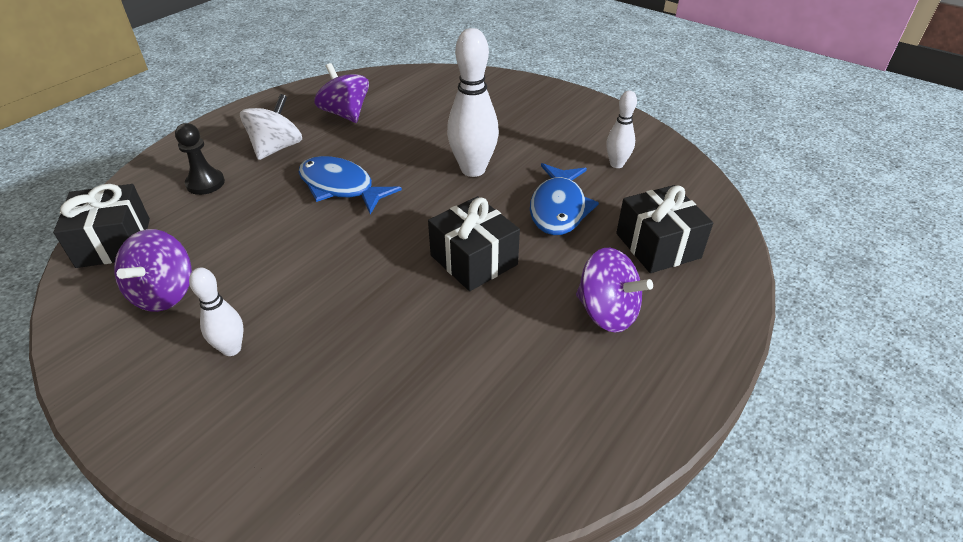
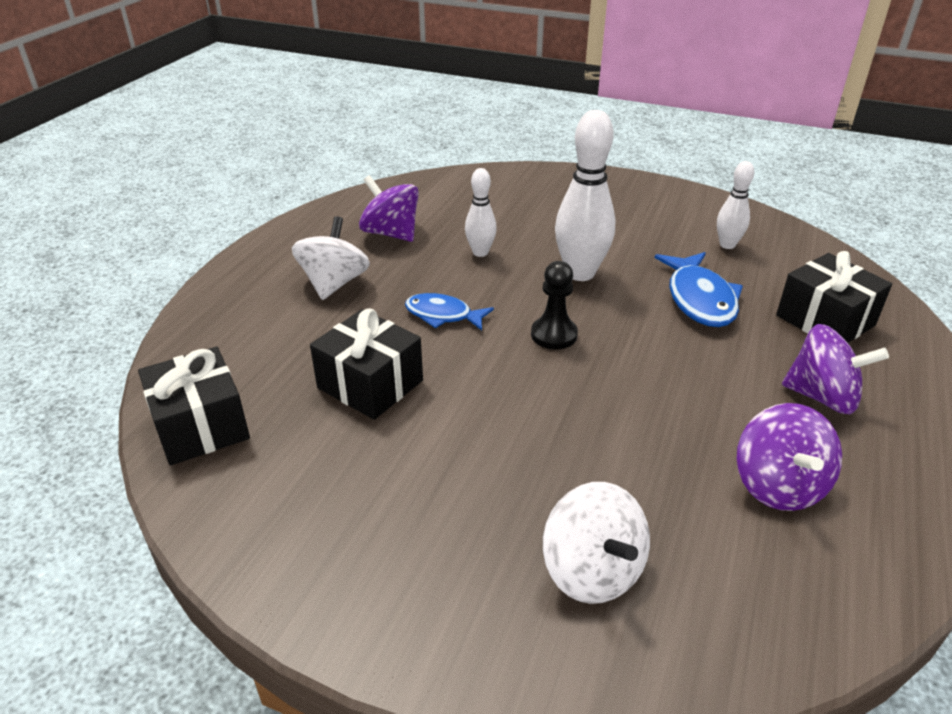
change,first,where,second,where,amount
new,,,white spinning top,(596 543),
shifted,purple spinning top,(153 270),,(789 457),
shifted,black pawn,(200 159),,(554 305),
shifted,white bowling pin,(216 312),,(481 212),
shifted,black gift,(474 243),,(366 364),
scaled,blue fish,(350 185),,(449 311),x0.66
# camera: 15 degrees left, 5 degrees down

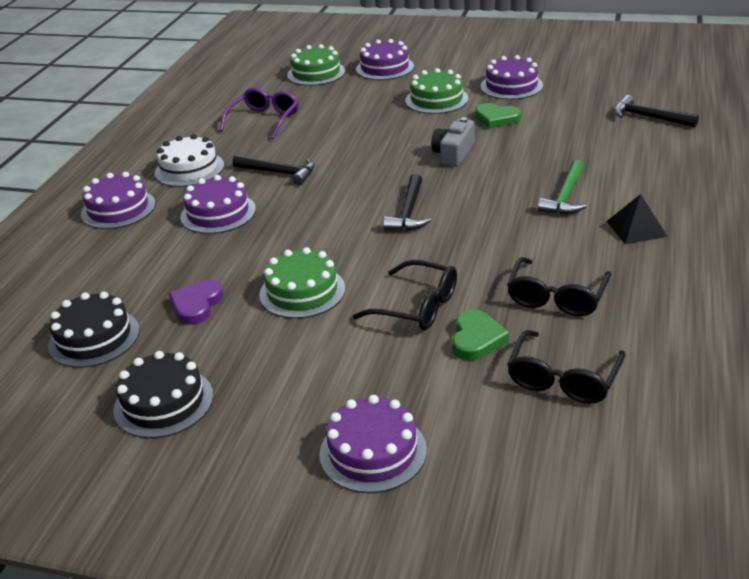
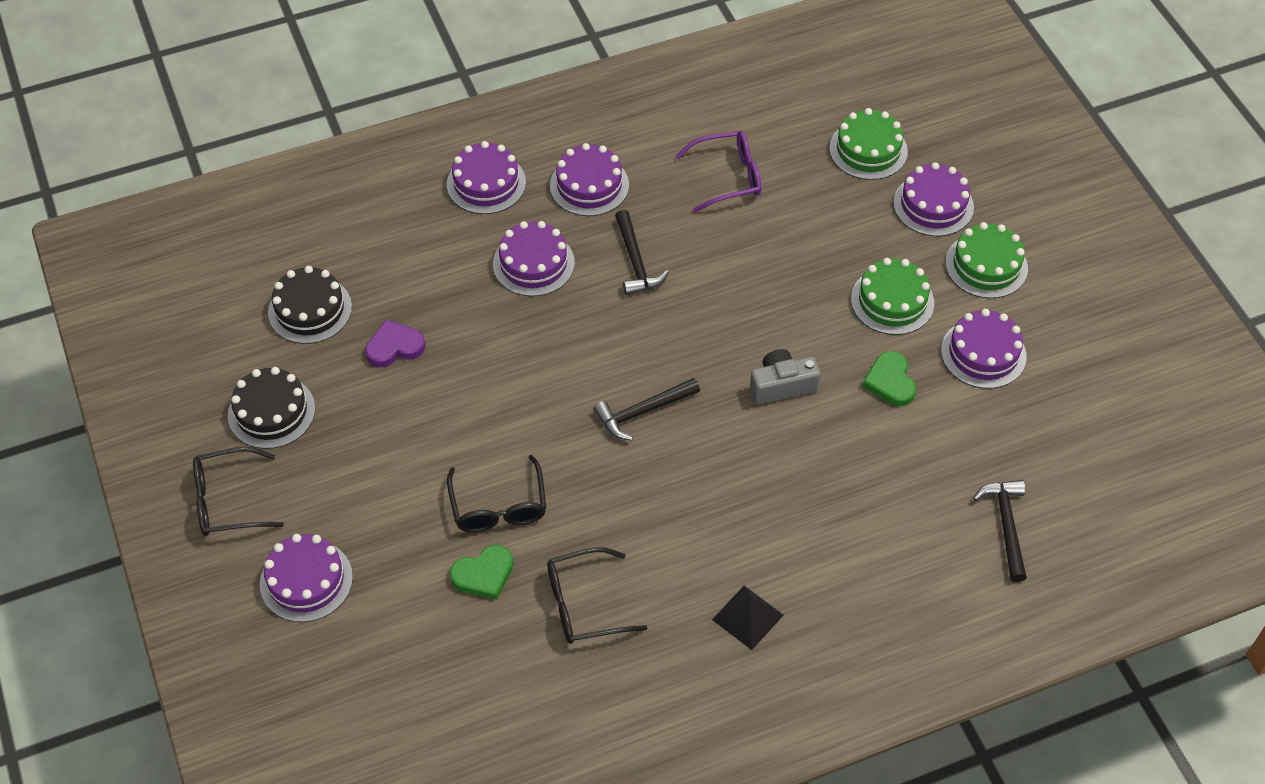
change,first,where,second,where,amount
gone,green hammer,(562 187),,,
shifted,green cake,(302 283),,(986 260),
shifted,black glasses,(566 367),,(238 491),
repainted,white cake,(189 160),purple cake,(589 179),
# camera: 50 degrees right, 20 degrees up

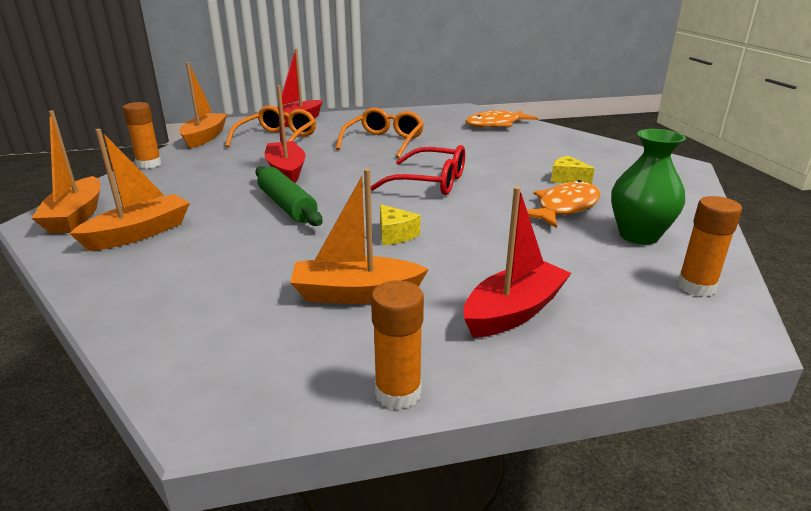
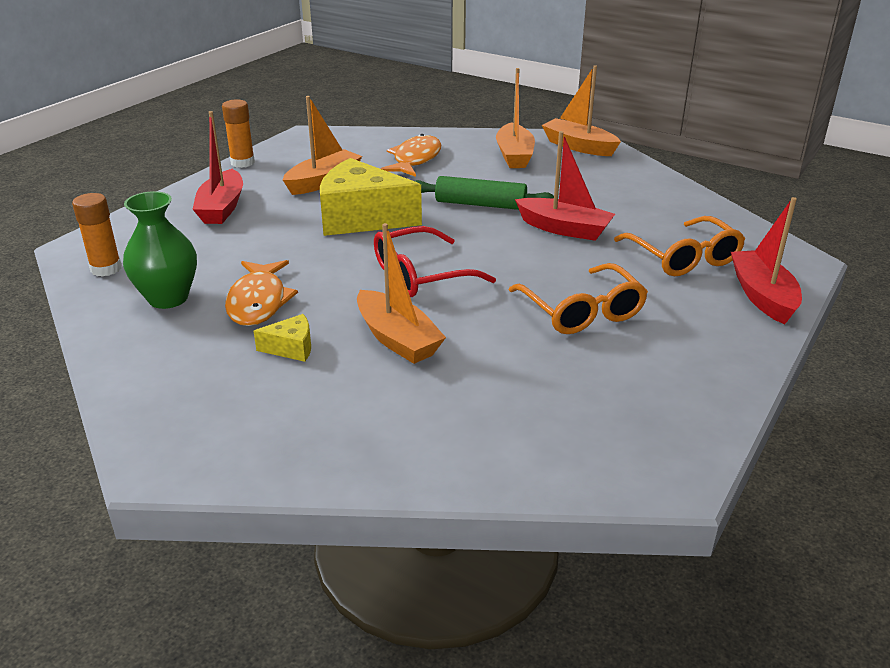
change,first,where,second,where,amount
gone,orange glue stick,(142 135),,,
shifted,orange boat,(203 105),,(401 293),
shifted,orange fish,(501 119),,(411 155),
scaled,yellow cheese,(400 224),,(371 197),x2.27
# camera: 135 degrees right, 5 degrees up

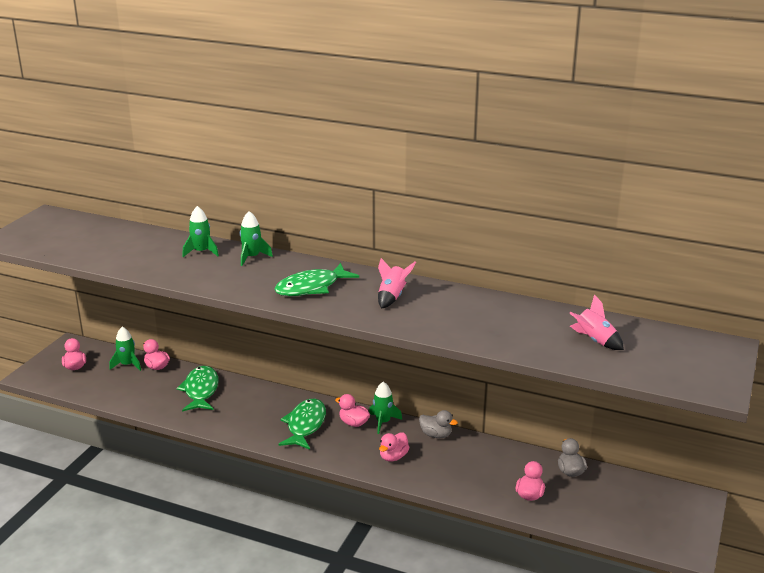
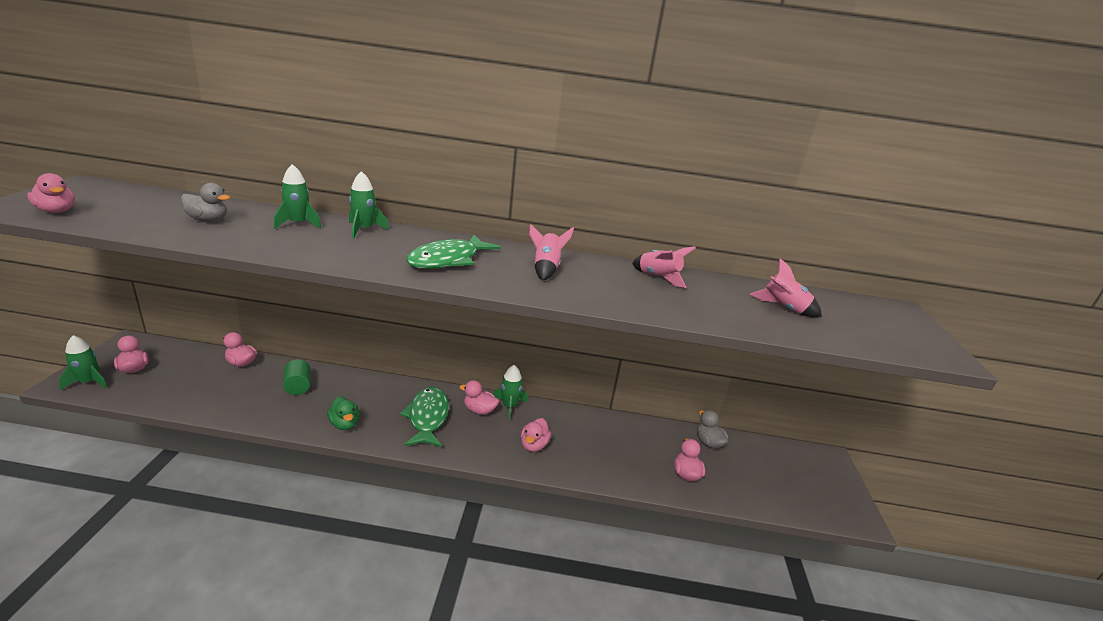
change,first,where,second,where,amount
new,,,pink duck,(51 193),
new,,,green duck,(343 413),
new,,,pink rocket,(664 267),
shifted,green rocket,(125 349),,(83 362),
shifted,grey duck,(438 424),,(205 202),
swapped,green fish,(197 388),green cylinder,(296 377),
# camera: 20 degrees left, 0 degrees up

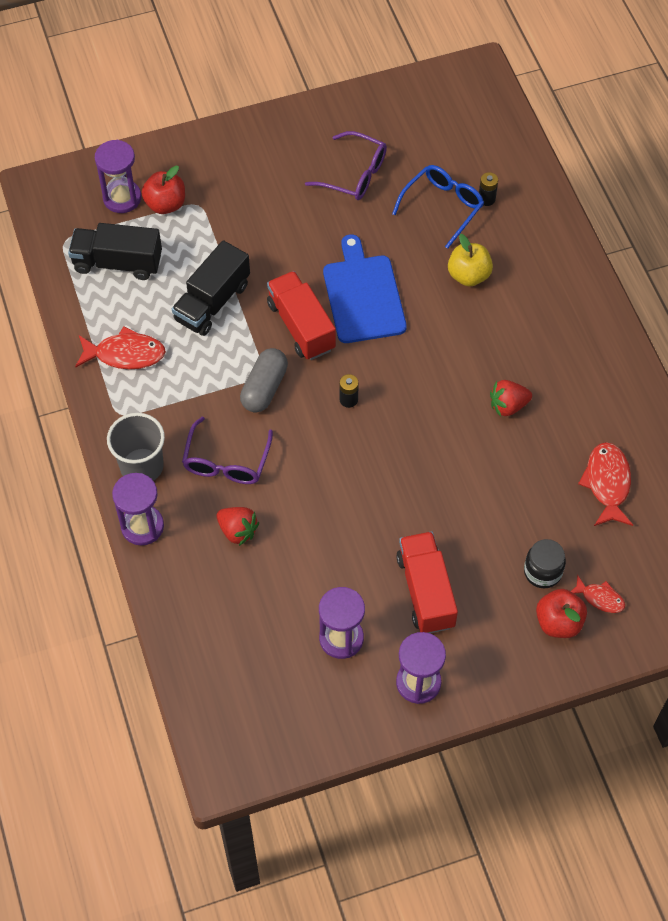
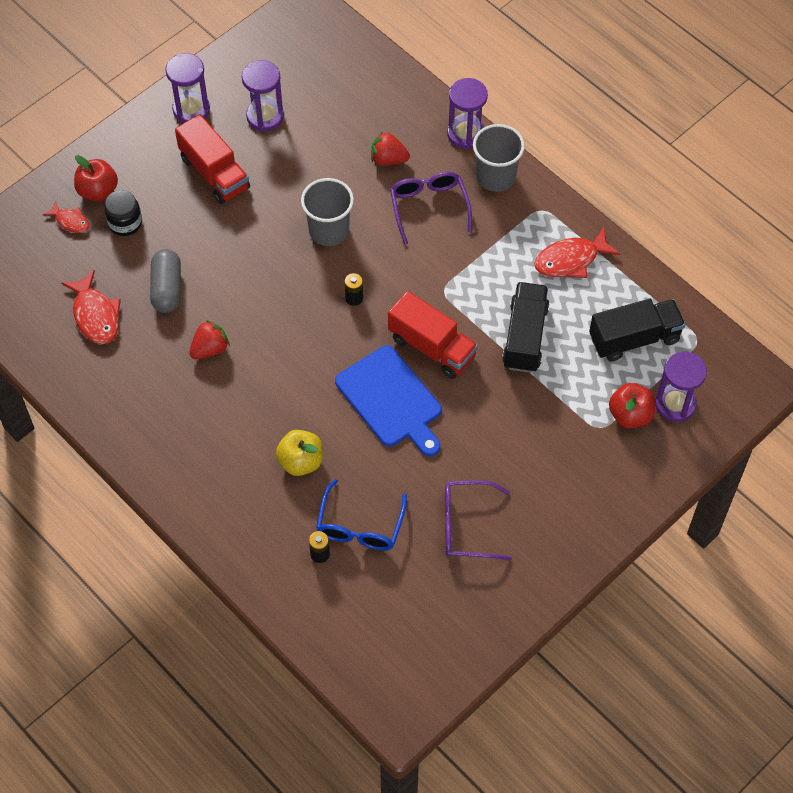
change,first,where,second,where,amount
new,,,grey cup,(327 212),
shifted,grey capsule,(264 380),,(165 281),
rotated,red fish,(598 594),,(66 217),150 degrees counterclockwise
# camera: 155 degrees right, 0 degrees up

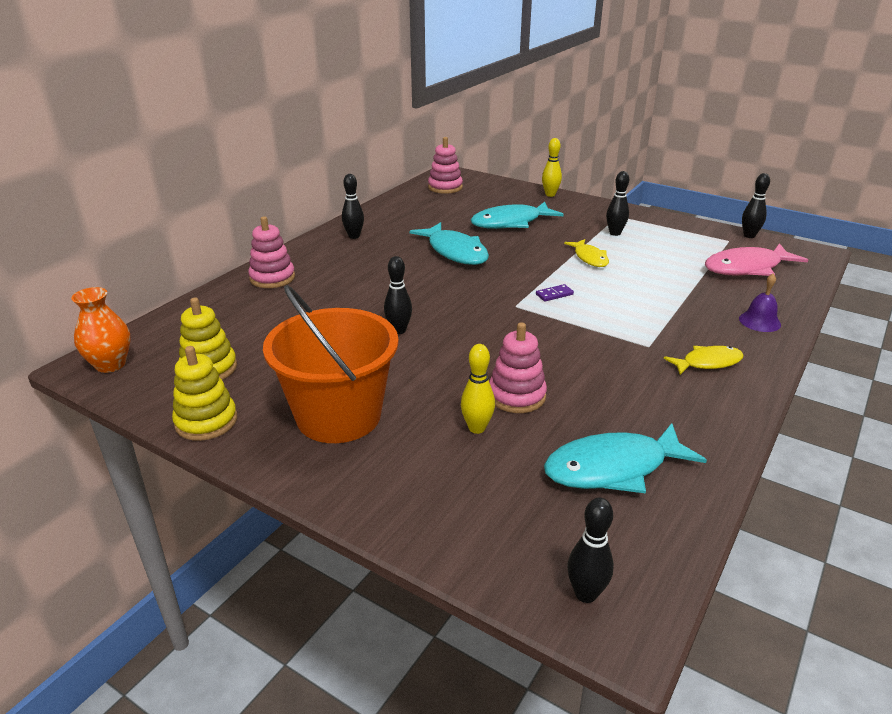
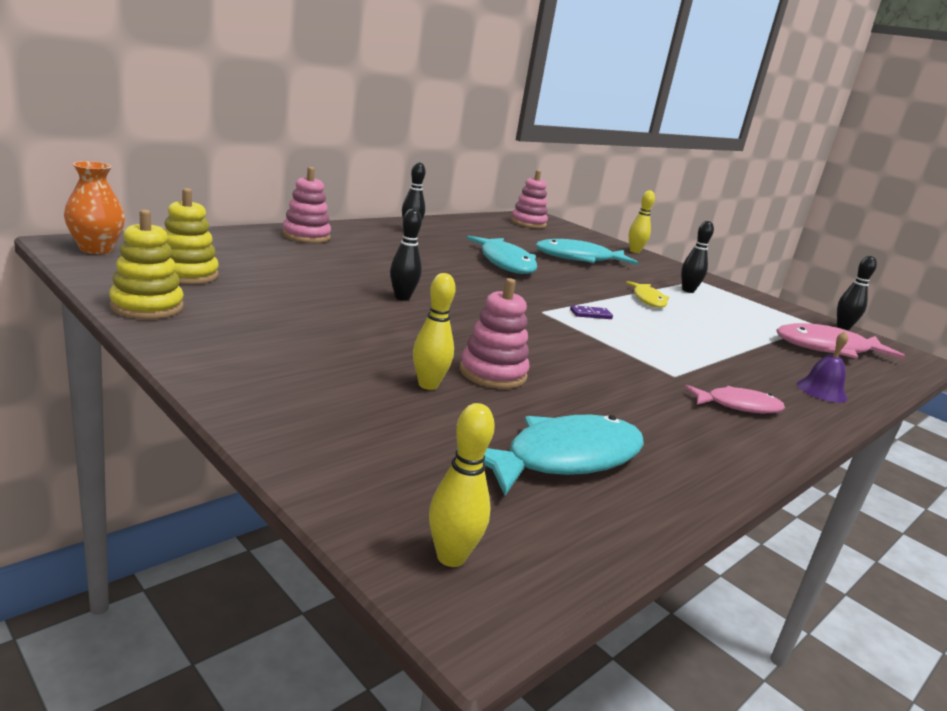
change,first,where,second,where,amount
gone,orange bucket,(331 364),,,
repainted,black bowling pin,(590 550),yellow bowling pin,(462 485),
repainted,yellow fish,(704 360),pink fish,(735 399),
rotated,turquoise fish,(625 458),,(550 455),150 degrees clockwise
# camera: 10 degrees right, 10 degrees down

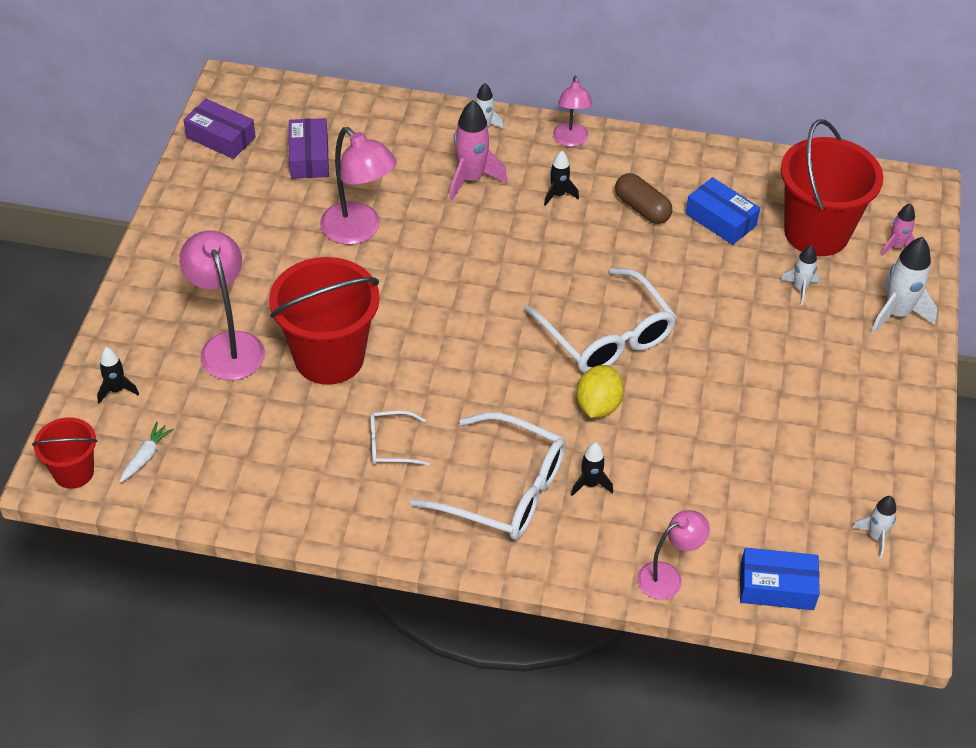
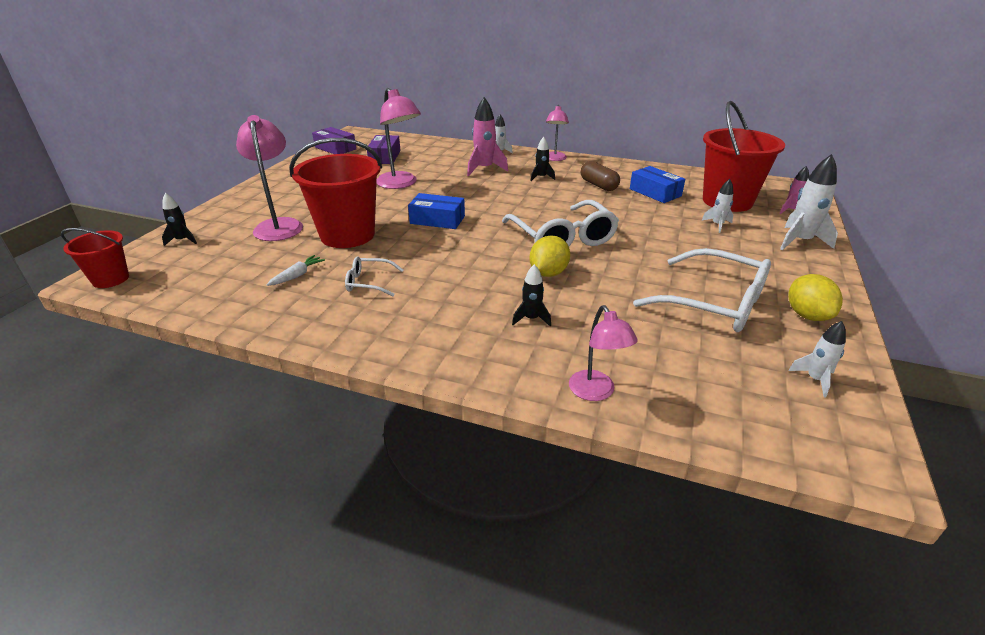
change,first,where,second,where,amount
new,,,yellow lemon,(815 297),
shifted,white carrot,(146 452),,(295 270),
shifted,white glasses,(488 476),,(702 290),
shifted,blue box,(780 579),,(436 211),
rotated,pink lamp,(673 555),,(603 353),90 degrees clockwise
# camera: 10 degrees right, 15 degrees down

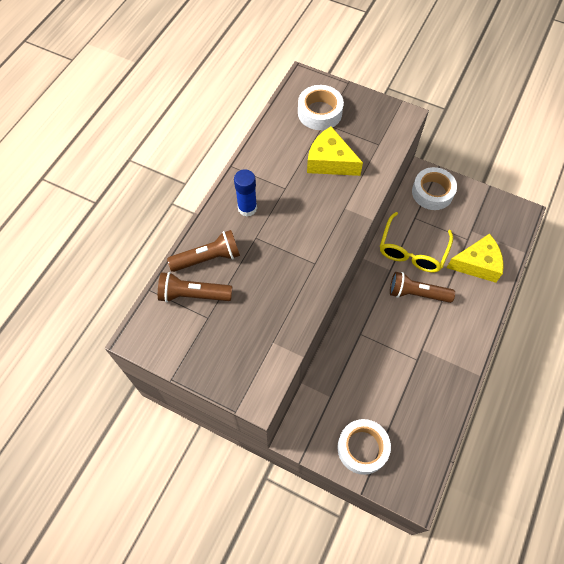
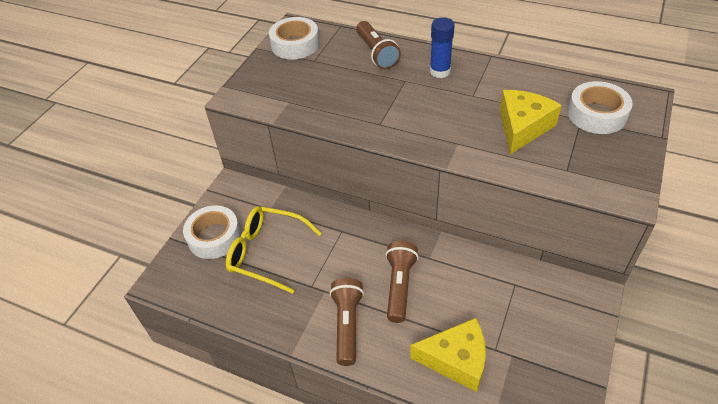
change,first,where,second,where,amount
shifted,brown flashlight,(195 287),,(347 322),
shifted,yellow glasses,(416 242),,(274 250),
shifted,white tape,(434 188),,(294 38),
rotated,yellow cheese,(475 258),,(448 355),75 degrees counterclockwise
# camera: 90 degrees right, 15 degrees down

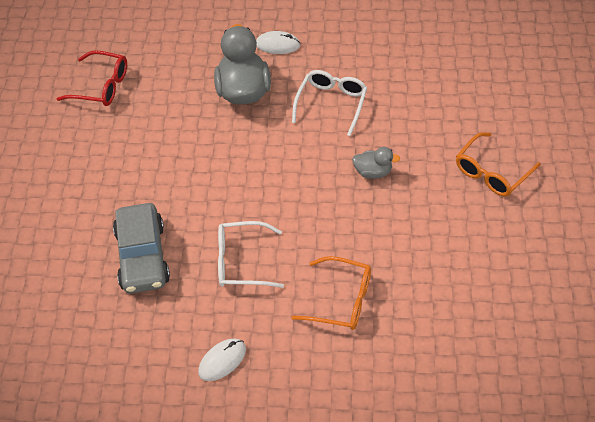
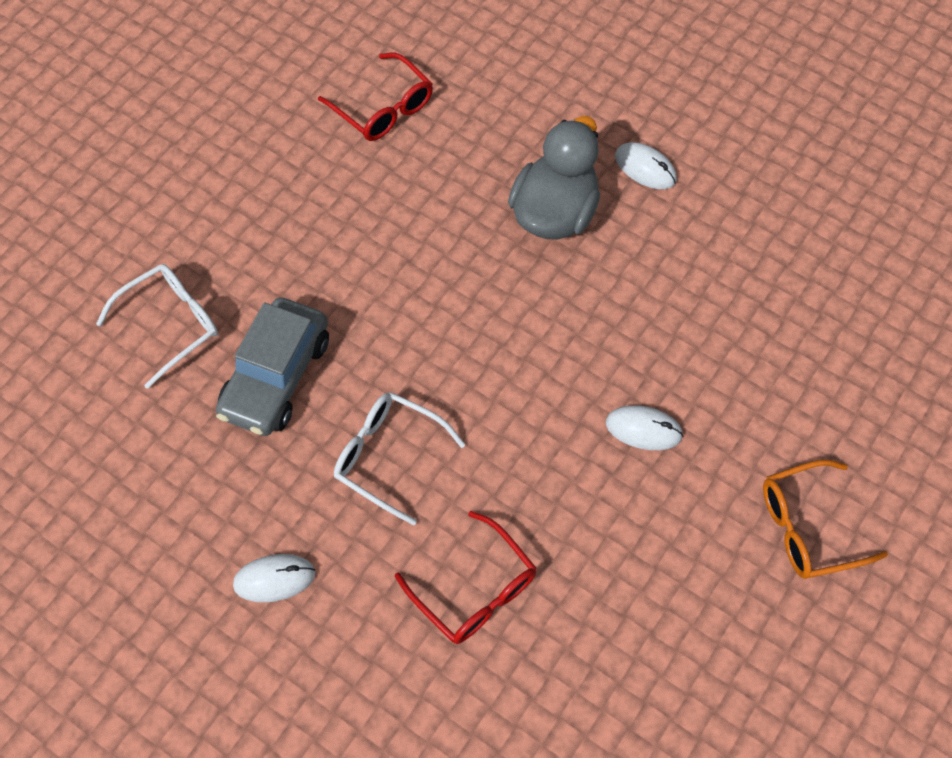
change,first,where,second,where,amount
shifted,white glasses,(329 103),,(157 326),
swapped,grey duck,(376 163),white mouse,(644 428),
repainted,orange glasses,(331 293),red glasses,(466 577),
# camera: 30 degrees right, 10 degrees up

